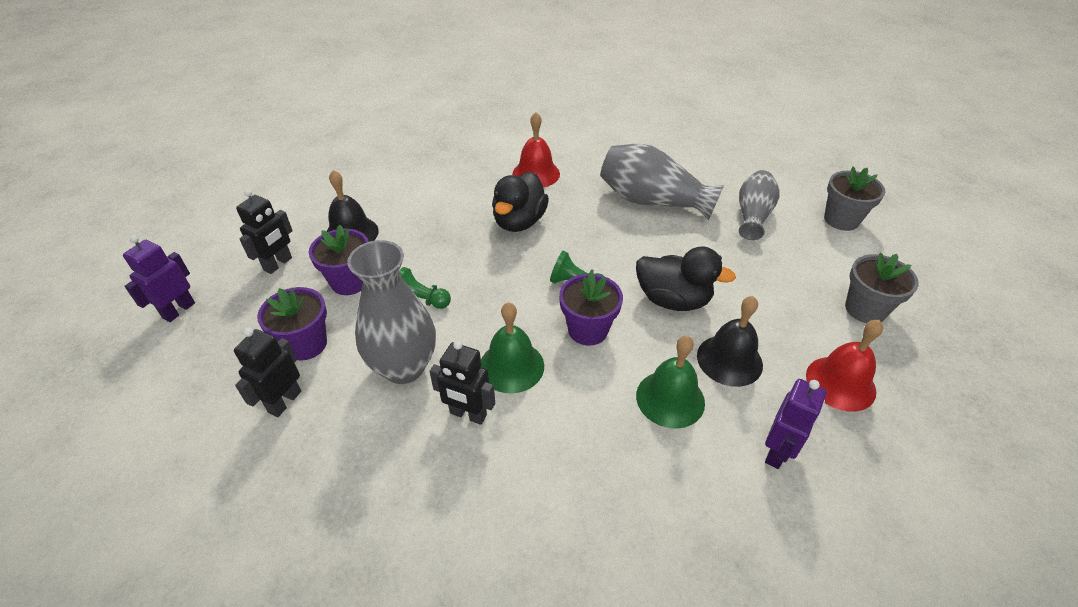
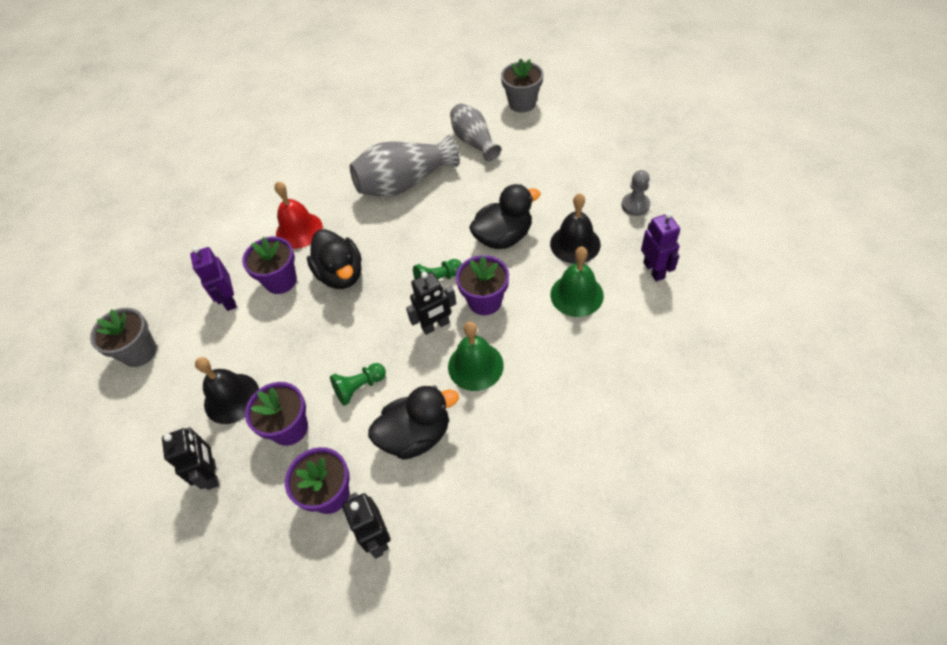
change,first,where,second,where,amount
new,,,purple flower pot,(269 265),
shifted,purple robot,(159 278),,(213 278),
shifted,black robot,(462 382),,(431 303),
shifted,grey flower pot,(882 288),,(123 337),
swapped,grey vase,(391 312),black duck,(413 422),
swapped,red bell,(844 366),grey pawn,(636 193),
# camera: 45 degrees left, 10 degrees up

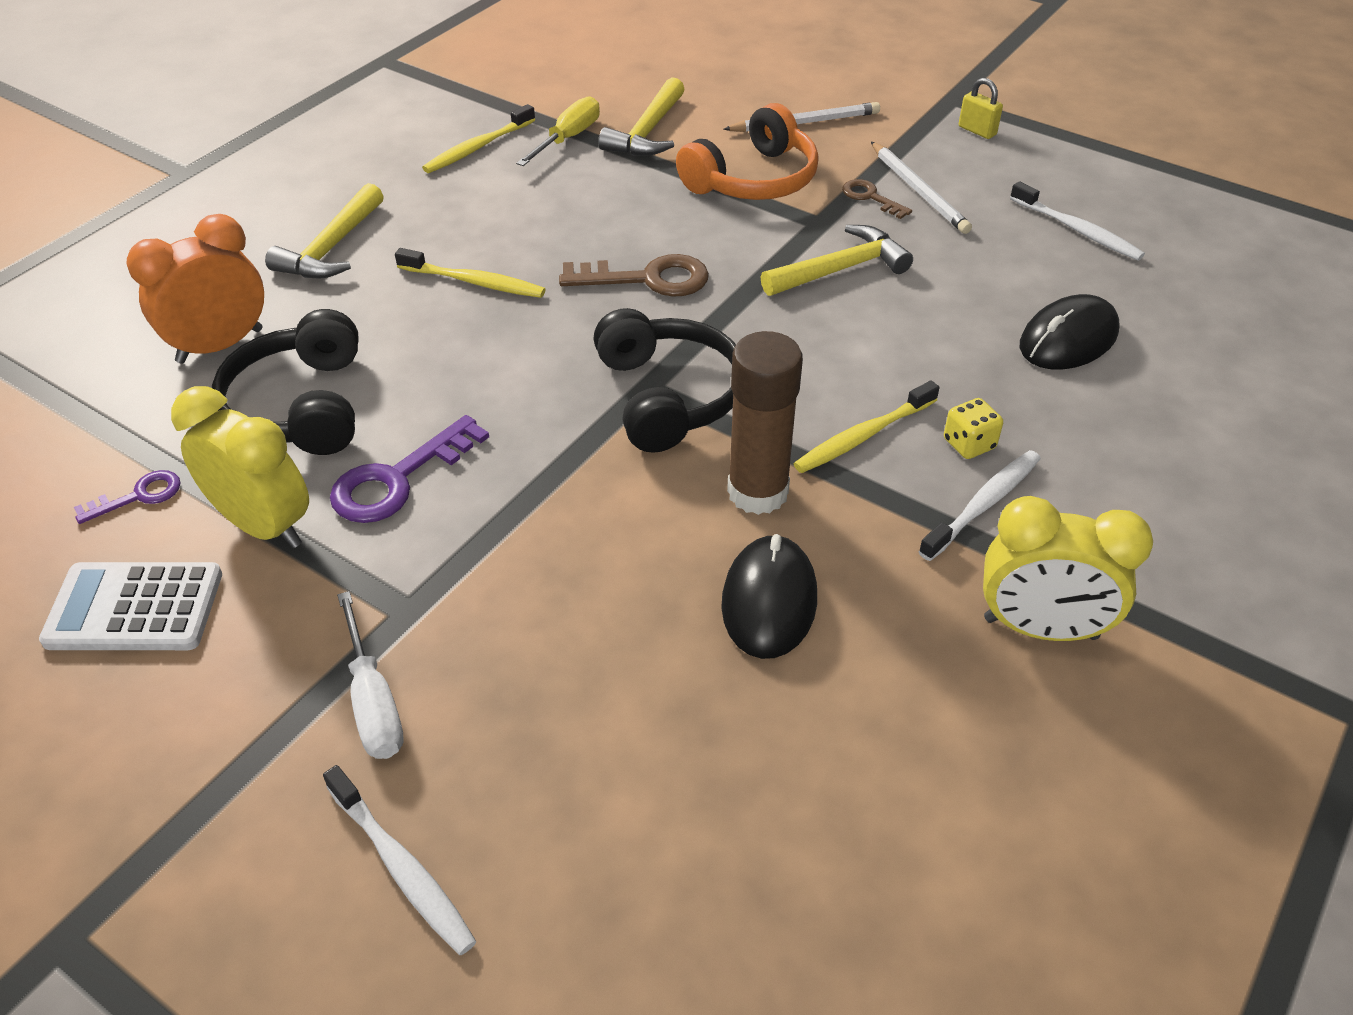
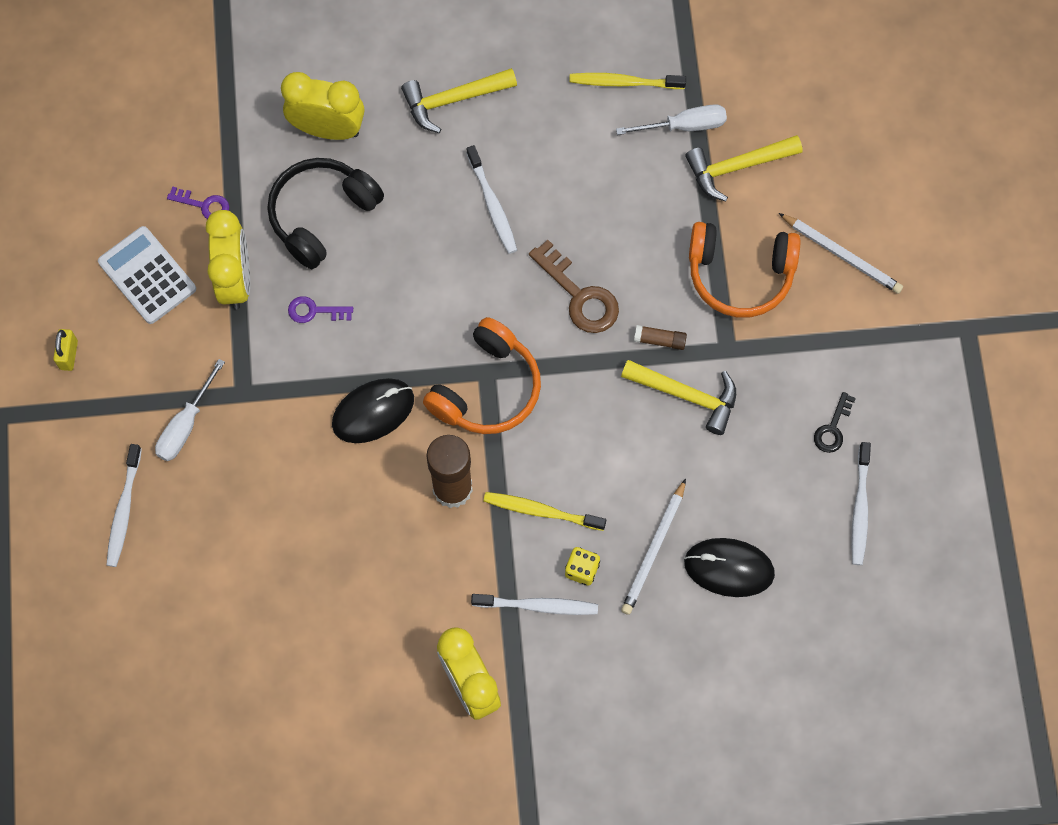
change,first,where,second,where,amount
gone,brown key,(877 199),,,
new,,,brown glue stick,(660 337),
new,,,black key,(835 422),
shifted,black mouse,(769 596),,(373 410),
shifted,white pencil,(921 188),,(653 547),
shifted,yellow padlock,(981 108),,(65 350),
repainted,orange clock,(195 289),yellow clock,(322 106),
repainted,yellow toothbrush,(470 273),white toothbrush,(491 199),
repainted,yellow screwdriver,(558 131),white screwdriver,(671 119),
repainted,black headphones,(664 380),orange headphones,(482 375),
scaled,purple key,(409 469),,(320 309),x0.57
# camera: 50 degrees right, 25 degrees up

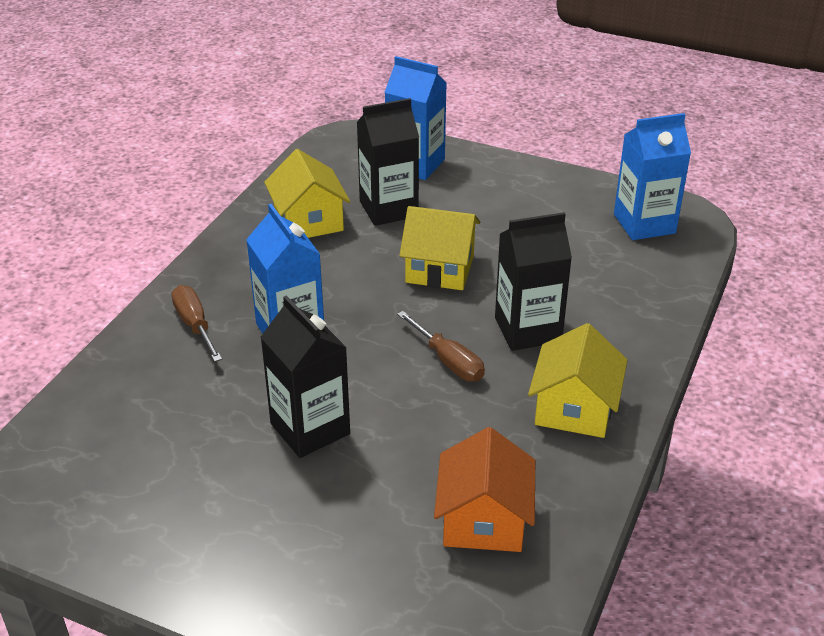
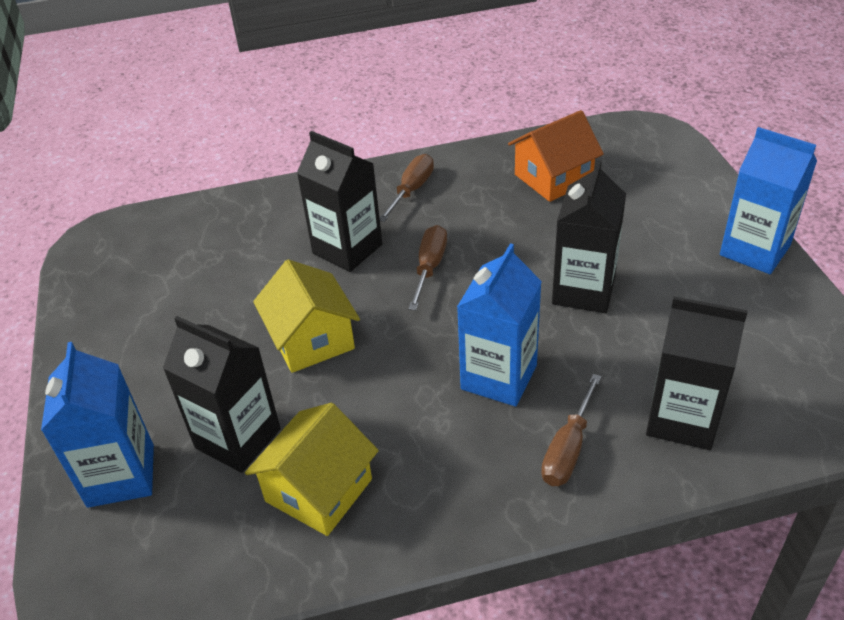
change,first,where,second,where,amount
new,,,black carton,(697 373),
shifted,blue carton,(652 176),,(768 200),
swapped,yellow house,(578 380),brown screwdriver,(407 188),
# camera: 125 degrees left, 5 degrees up

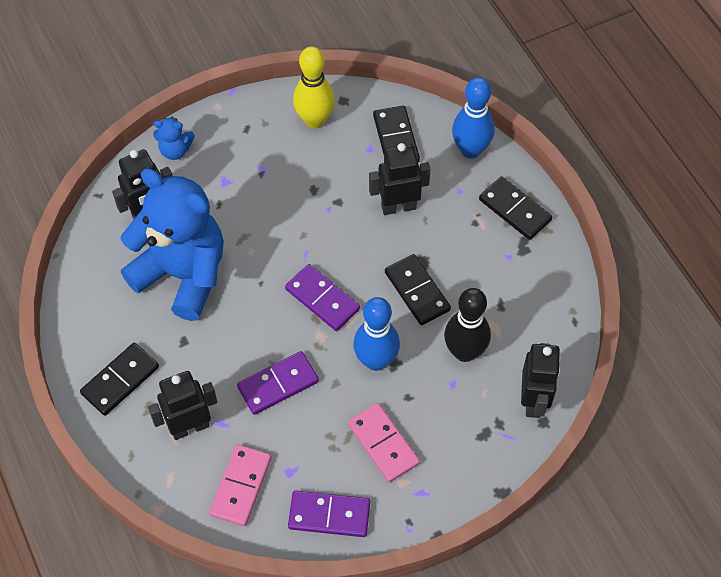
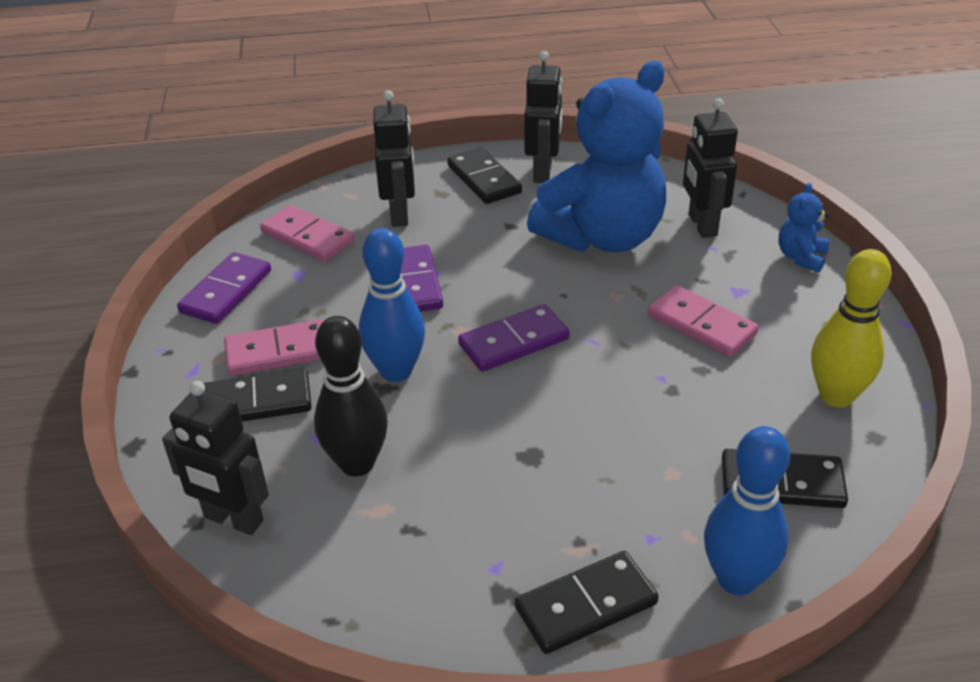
change,first,where,second,where,amount
new,,,pink domino,(703 321),
shifted,black robot,(399 179),,(543 117),
shifted,black domino,(418 289),,(257 395),
# camera: 110 degrees right, 20 degrees down

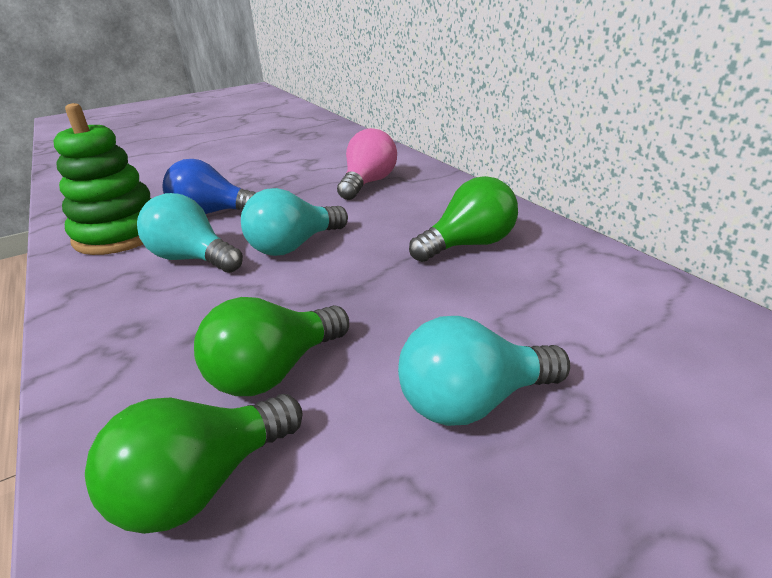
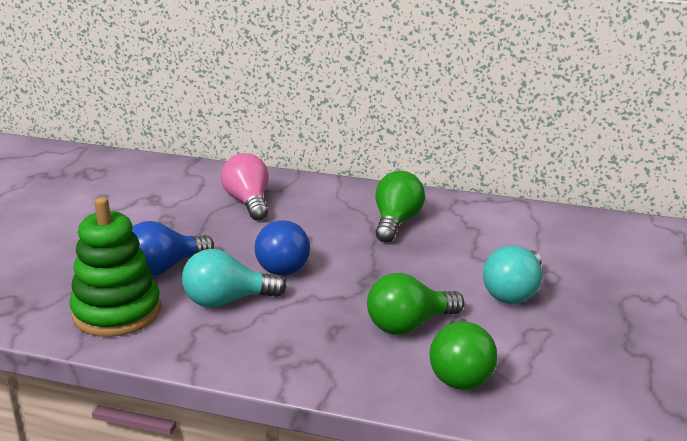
change,first,where,second,where,amount
repainted,turquoise light bulb,(294 222),blue light bulb,(282 248),
rotated,green light bulb,(271 346),,(415 304),60 degrees clockwise
# camera: 45 degrees left, 5 degrees down

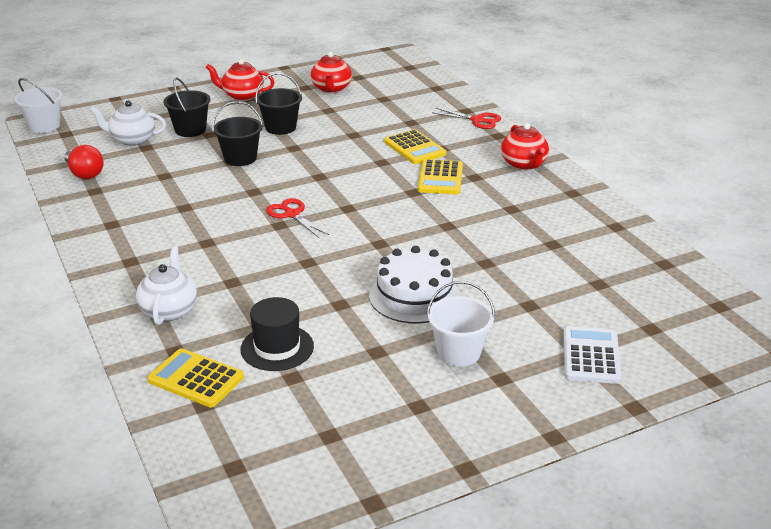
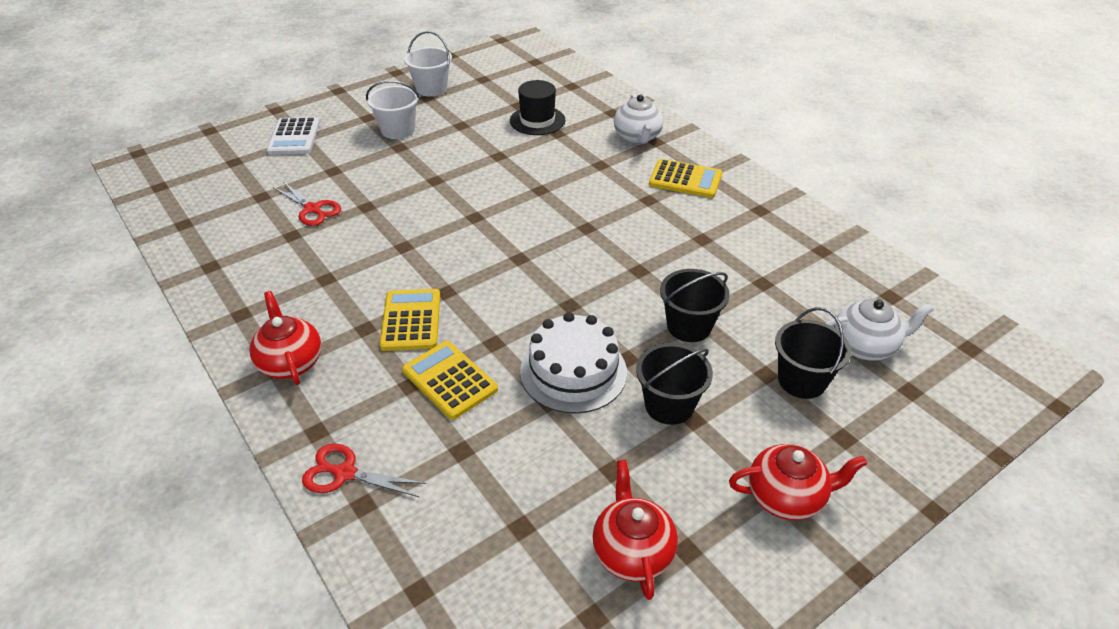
change,first,where,second,where,amount
gone,red light bulb,(84 162),,,
shifted,white bucket,(38 105),,(428 64),
shifted,yellow calculator,(195 378),,(685 178),
shifted,red scissors,(297 218),,(307 204),
shifted,white cake,(414 284),,(573 363),
# camera: 170 degrees right, 10 degrees up

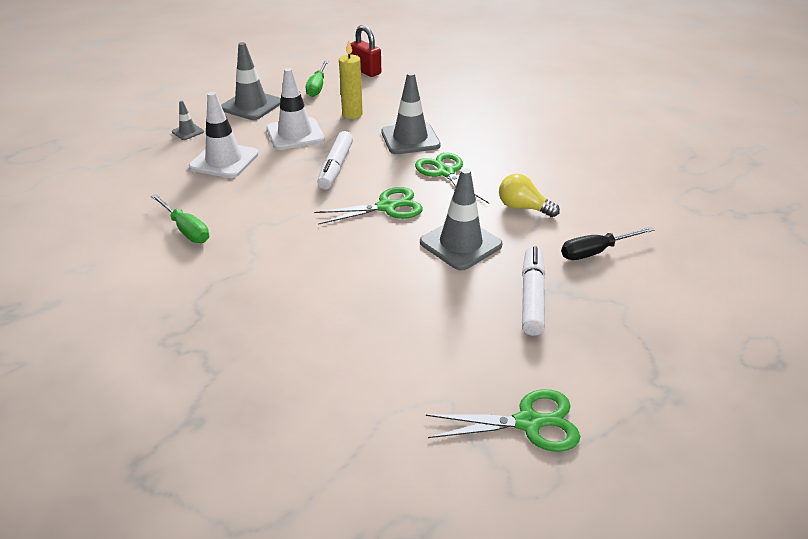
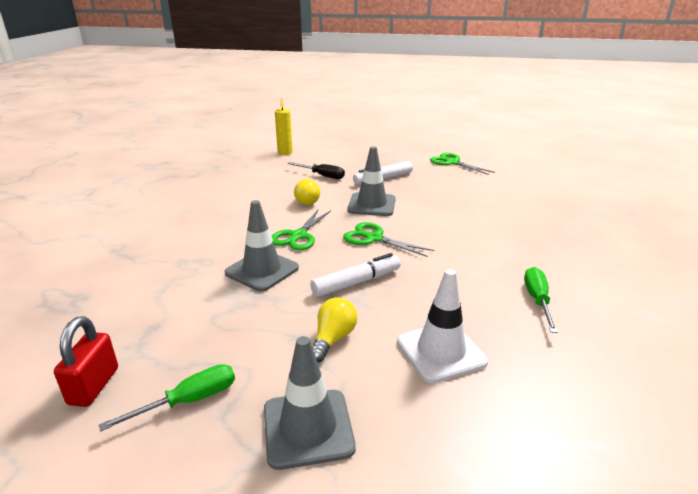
change,first,where,second,where,amount
gone,grey traffic cone,(188 120),,,
shifted,yellow candle,(351 79),,(284 126),
swapped,white traffic cone,(295 109),yellow light bulb,(334 329),
# camera: 130 degrees left, 10 degrees down

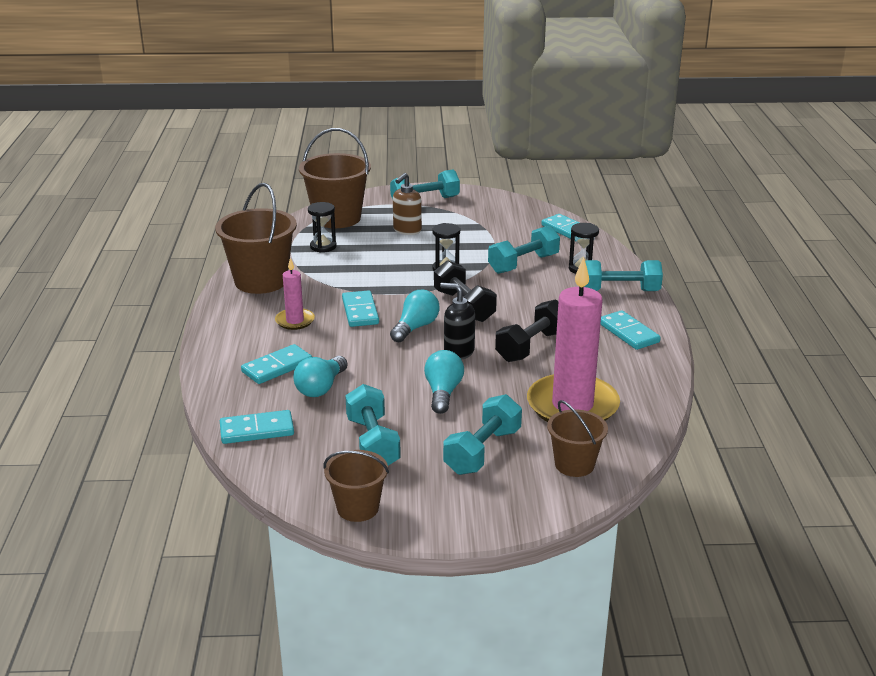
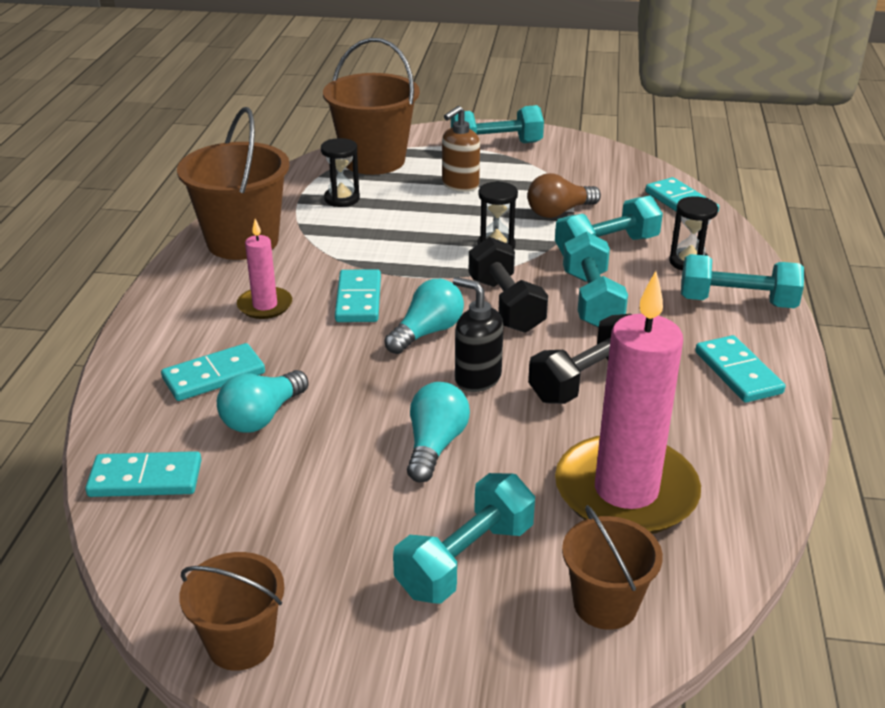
change,first,where,second,where,amount
new,,,brown light bulb,(564 195),
shifted,turquoise dumbbell,(373 425),,(595 279),
# camera: 10 degrees right, 5 degrees up

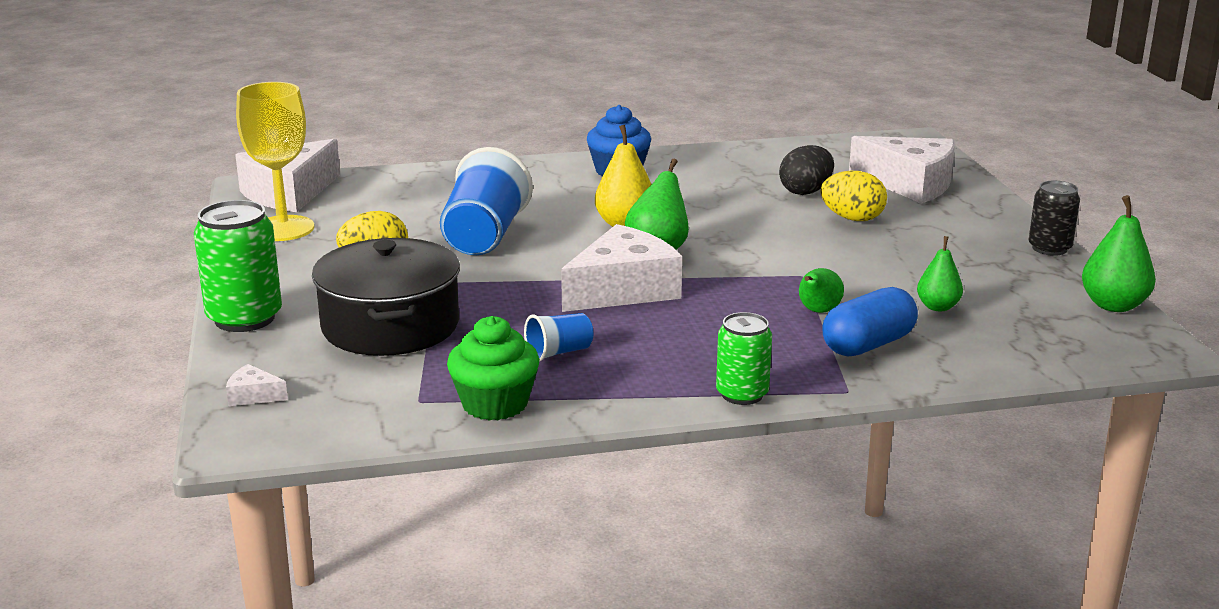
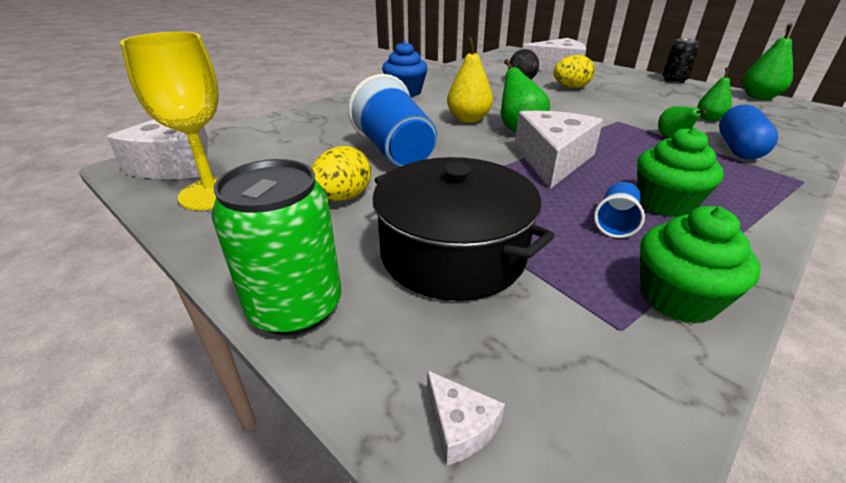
change,first,where,second,where,amount
gone,green can,(744 358),,,
new,,,green cupcake,(680 172),
rotated,white cheese,(257 385),,(466 417),105 degrees counterclockwise
# camera: 35 degrees left, 10 degrees up

